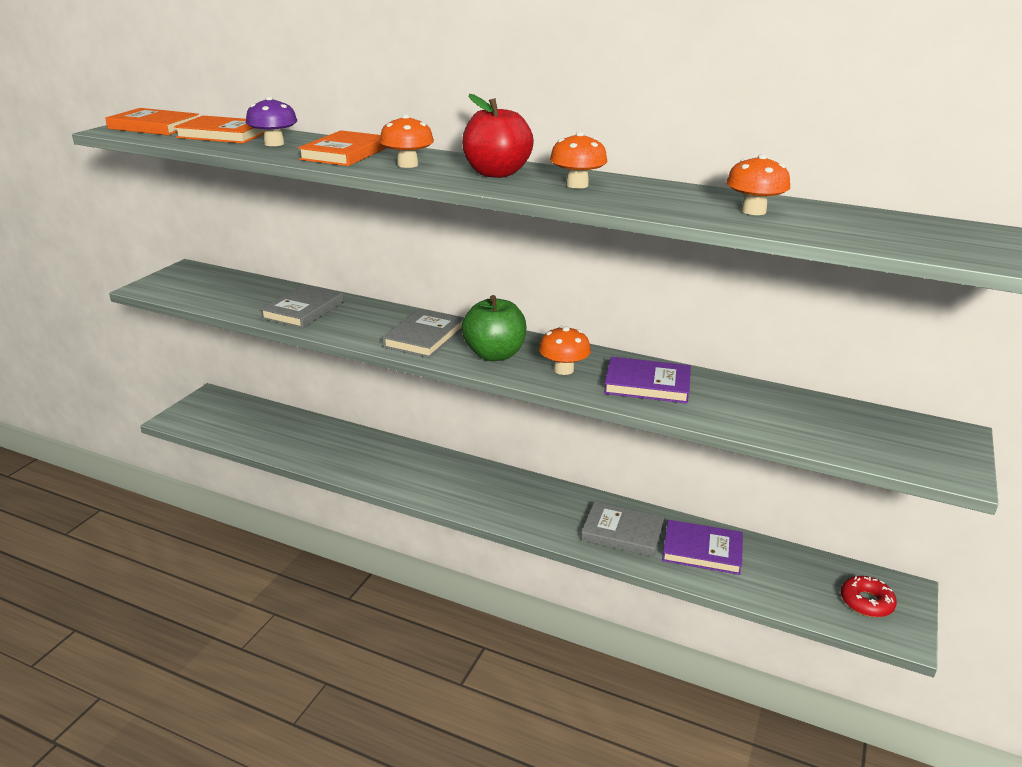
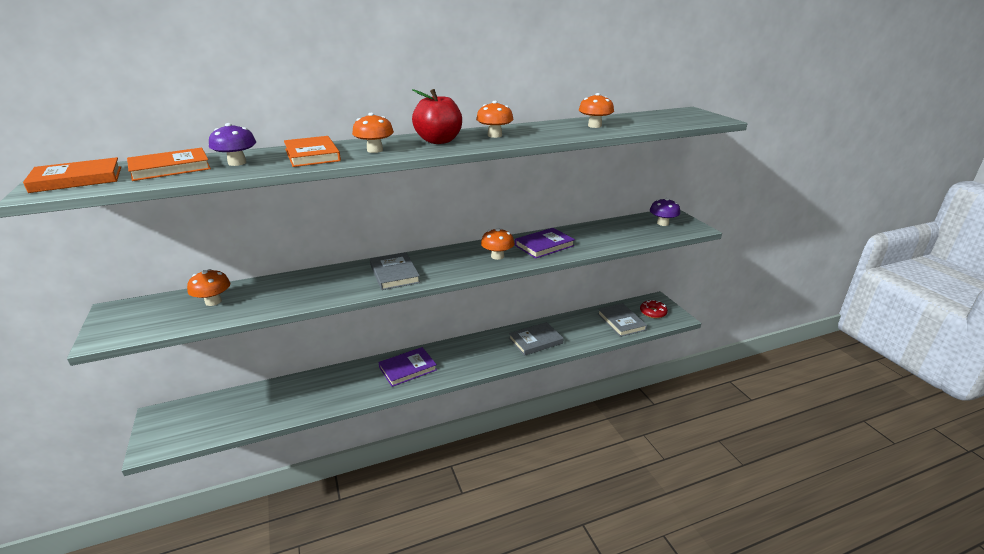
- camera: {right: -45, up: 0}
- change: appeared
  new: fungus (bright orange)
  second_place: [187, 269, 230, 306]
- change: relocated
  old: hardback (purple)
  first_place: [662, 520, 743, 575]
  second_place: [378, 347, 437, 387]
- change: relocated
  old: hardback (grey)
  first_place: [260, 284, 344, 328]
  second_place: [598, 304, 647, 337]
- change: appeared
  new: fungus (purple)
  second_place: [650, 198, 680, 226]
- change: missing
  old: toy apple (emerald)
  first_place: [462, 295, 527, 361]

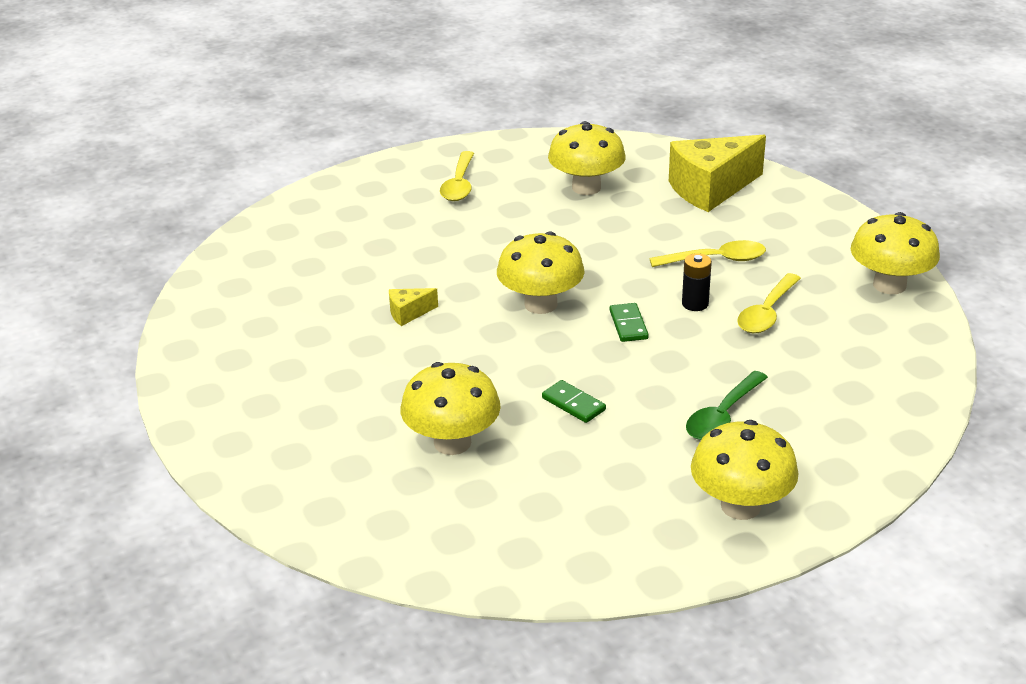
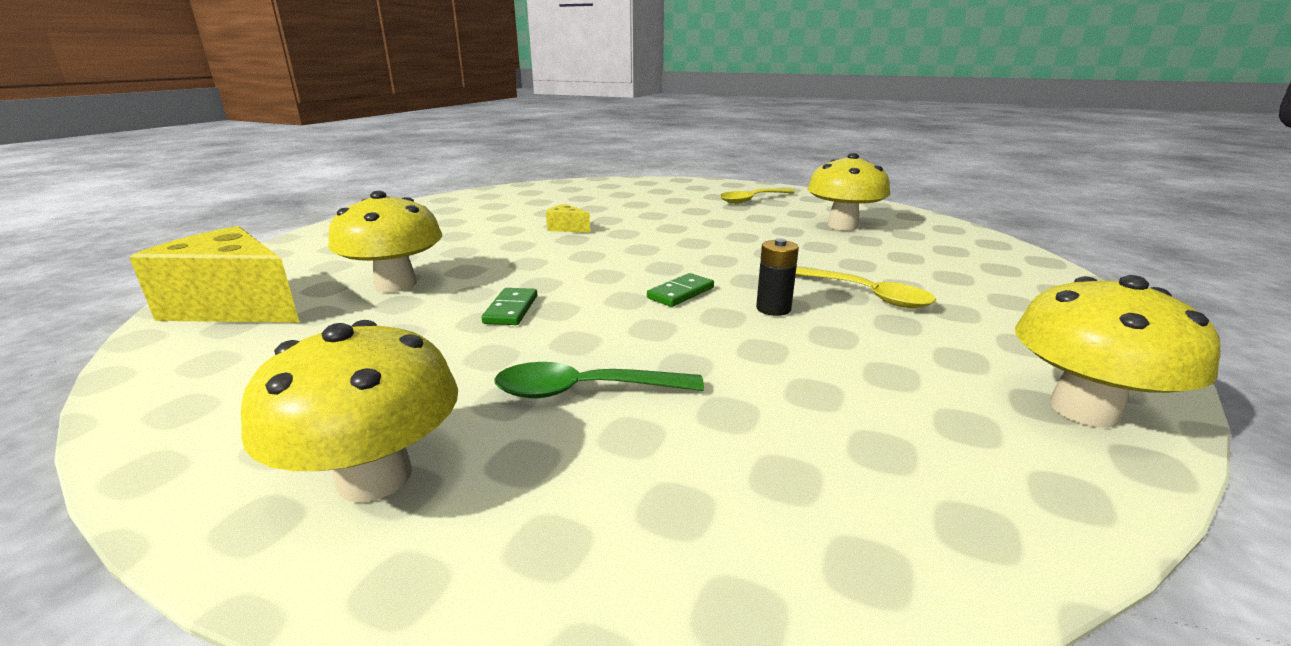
- camera: {right: 50, up: -10}
- change: relocated
  old: piece of cheese (golden)
  first_place: [669, 135, 766, 212]
  second_place: [129, 226, 300, 323]
- change: missing
  old: fungus (golden)
  first_place: [497, 231, 585, 314]
- change: missing
  old: tablespoon (golden)
  first_place: [737, 273, 801, 333]

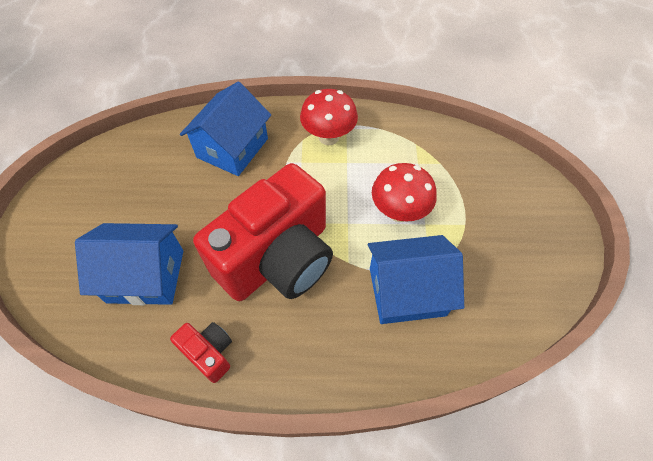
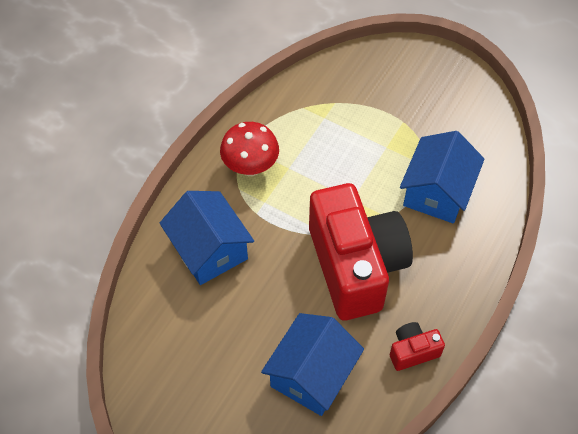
- camera: {right: -60, up: 0}
- change: missing
  old: fungus (crimson)
  first_place: [372, 163, 437, 222]

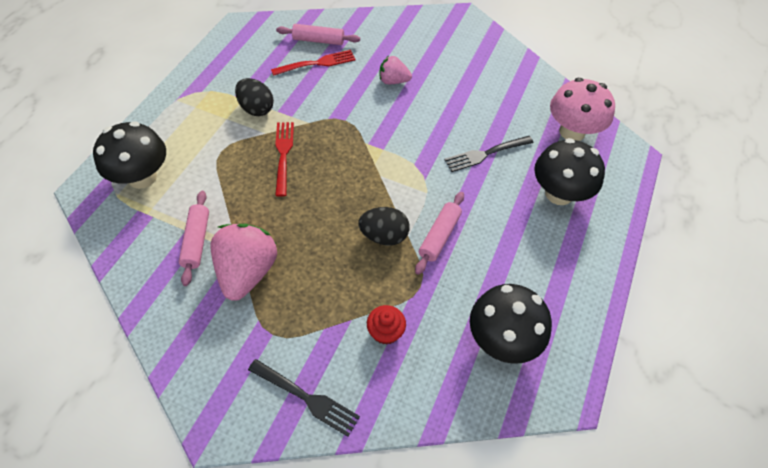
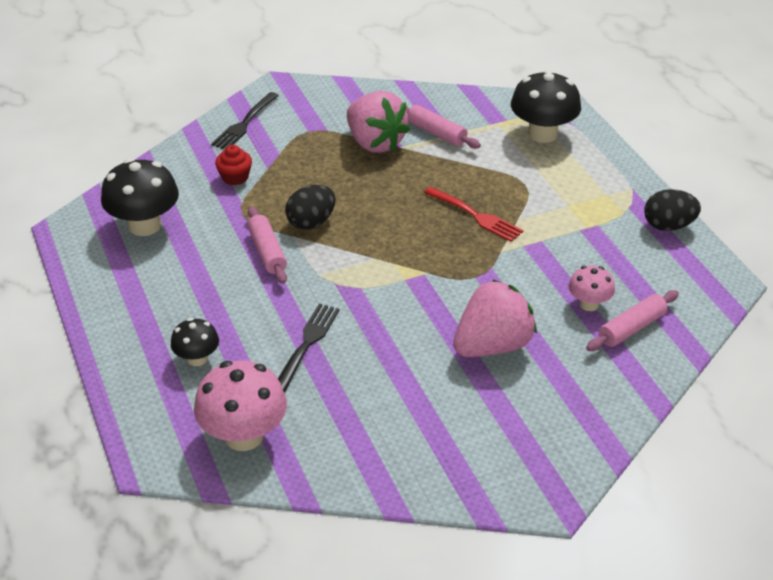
- camera: {right: 135, up: -15}
- change: size
  old: fungus (jet-black)
  first_place: [534, 138, 605, 205]
  second_place: [171, 318, 219, 366]
  factor: 0.56
- change: spun
  old: fork (jet-black)
  first_place: [248, 359, 360, 437]
  second_place: [211, 92, 279, 149]
  degrees: -45
- change: size
  old: strawberry (rosy)
  first_place: [380, 56, 412, 84]
  second_place: [453, 279, 537, 357]
  factor: 1.79
- change: exchanged
  old: fork (crimson)
  new: fungus (rosy)
  first_place: [271, 50, 356, 76]
  second_place: [569, 266, 615, 311]
- change: relocated
  old: egg (jet-black)
  first_place: [235, 78, 274, 116]
  second_place: [644, 189, 701, 231]

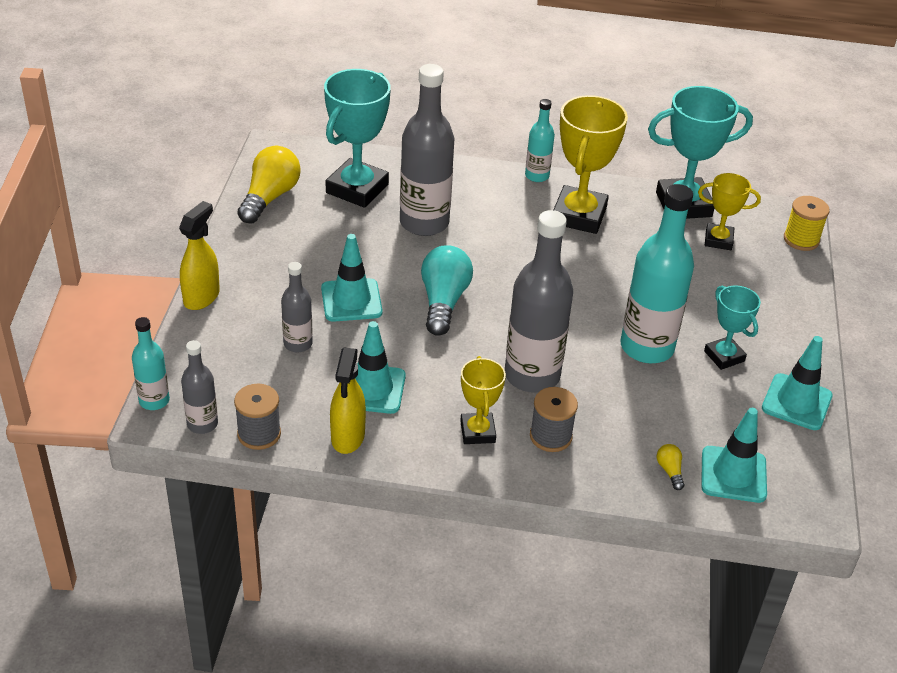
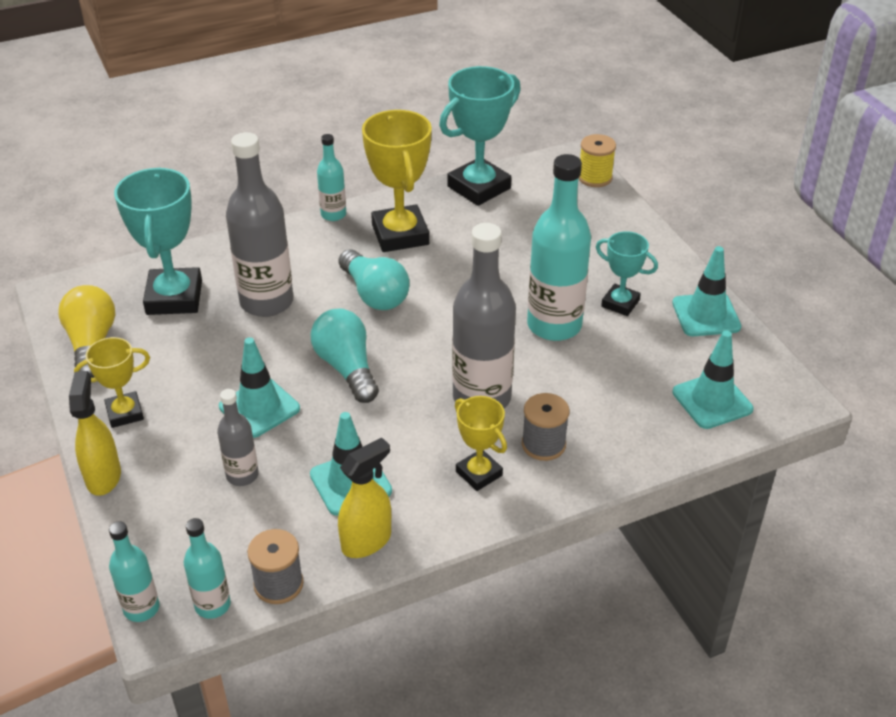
- camera: {right: -30, up: 0}
- change: relocated
  old: award cup (golden)
  first_place: [698, 173, 761, 250]
  second_place: [74, 337, 150, 428]
- change: colour
  old: drink bottle (grey)
  new: drink bottle (turquoise)
  first_place: [181, 340, 218, 434]
  second_place: [184, 518, 231, 619]
- change: spun
  old: sprayer (golden)
  first_place: [330, 348, 366, 454]
  second_place: [338, 437, 391, 558]
  degrees: -105
- change: appeared
  new: light bulb (turquoise)
  second_place: [339, 249, 410, 310]
- change: missing
  old: light bulb (golden)
  first_place: [657, 444, 684, 490]

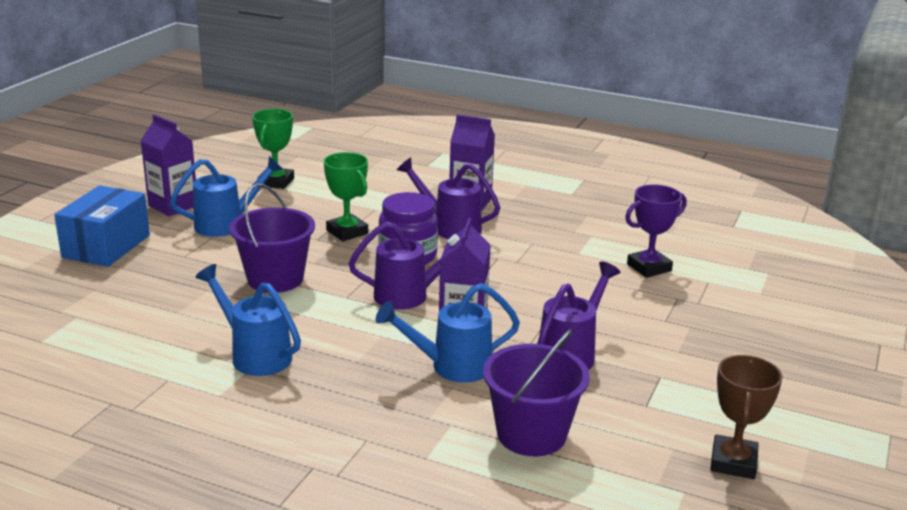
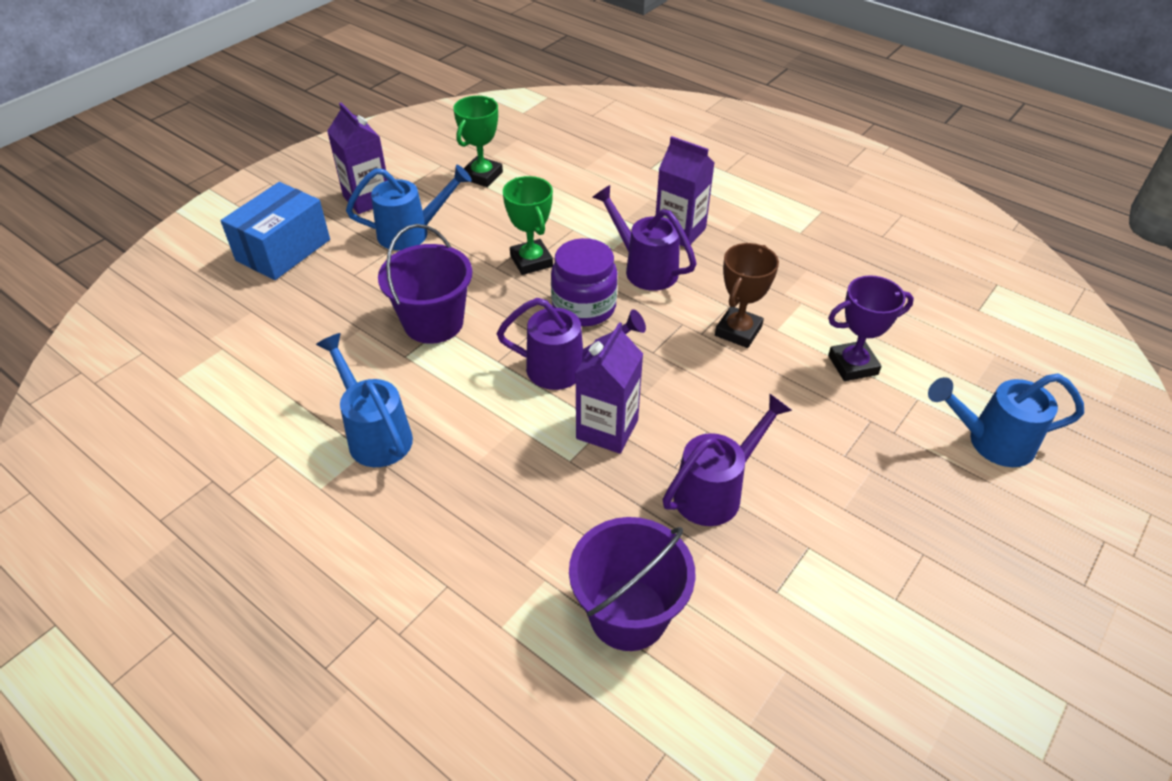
- camera: {right: 15, up: 20}
- change: relocated
  old: award cup (dark brown)
  first_place: [710, 355, 783, 479]
  second_place: [715, 243, 779, 348]
- change: relocated
  old: watering can (royal blue)
  first_place: [376, 283, 520, 383]
  second_place: [928, 373, 1084, 467]

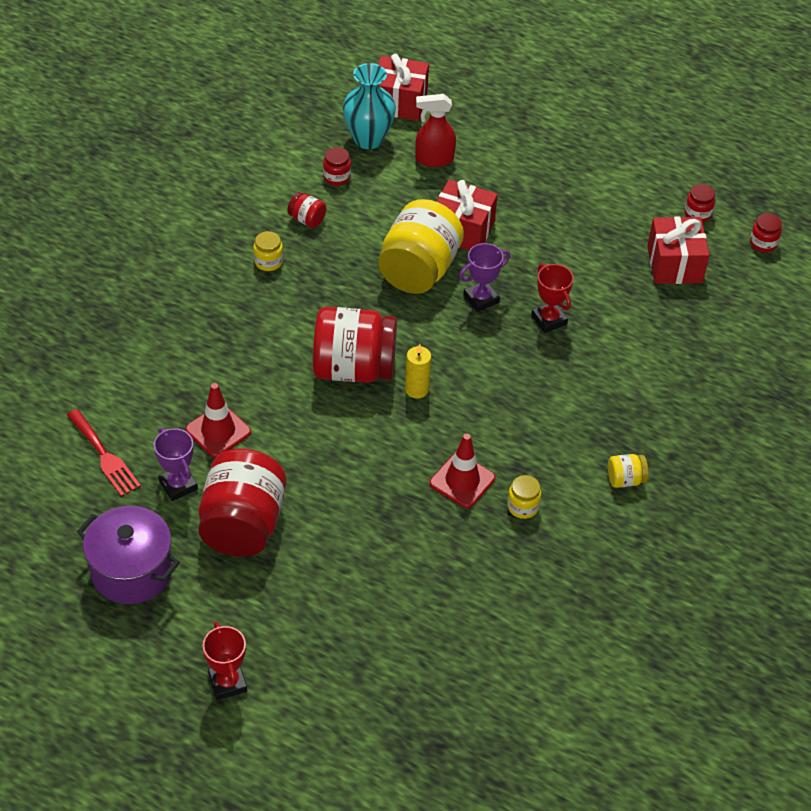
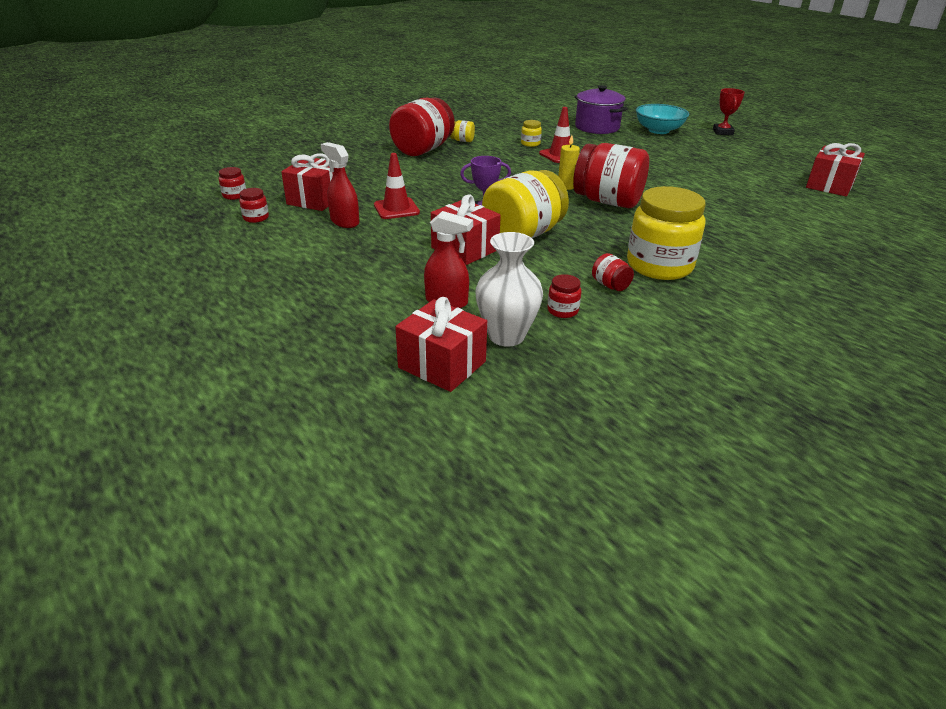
- camera: {right: -155, up: -15}
- change: appeared
  new: sprayer (crimson)
  second_place: [321, 142, 359, 228]
- change: relocated
  old: traffic cone (crimson)
  first_place: [186, 383, 251, 457]
  second_place: [374, 153, 420, 219]
- change: relocated
  old: jam jar (crimson)
  first_place: [198, 449, 286, 557]
  second_place: [389, 97, 455, 156]
- change: colour
  old: tall vase (turquoise)
  new: tall vase (snow-white)
  first_place: [343, 63, 396, 149]
  second_place: [475, 232, 543, 347]
- change: relocated
  old: pot (purple)
  first_place: [77, 506, 180, 604]
  second_place: [575, 85, 627, 134]
- change: size
  old: jam jar (golden)
  first_place: [254, 231, 283, 271]
  second_place: [627, 186, 706, 280]
  factor: 2.36
- change: appeared
  new: serving bowl (turquoise)
  second_place: [636, 104, 689, 134]
- change: appeared
  new: wrapped gift (crimson)
  second_place: [806, 143, 865, 196]
- change: missing
  old: fork (crimson)
  first_place: [67, 409, 141, 497]
- change: missing
  old: award cup (purple)
  first_place: [154, 428, 198, 501]
- change: missing
  old: award cup (crimson)
  first_place: [531, 264, 574, 333]

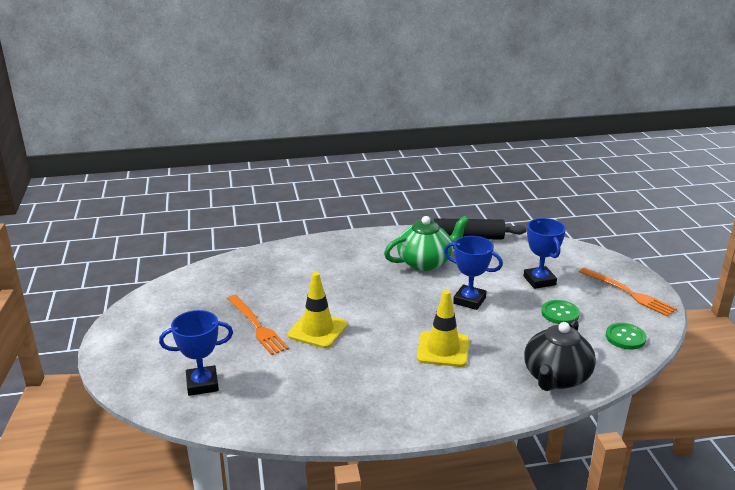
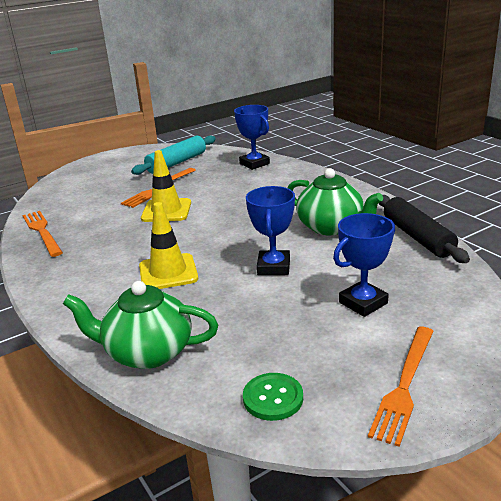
- camera: {right: 70, up: 0}
- change: appeared
  new: fork (bright orange)
  second_place: [23, 211, 63, 257]
- change: colour
  old: teapot (jet-black)
  new: teapot (emerald)
  first_place: [524, 319, 596, 391]
  second_place: [63, 281, 218, 369]
- change: appeared
  new: pastry roller (turquoise)
  second_place: [131, 136, 216, 175]
- change: relocated
  old: award cup (royal blue)
  first_place: [159, 310, 233, 396]
  second_place: [234, 105, 270, 170]
- change: missing
  old: shirt button (emerald)
  first_place: [541, 300, 580, 324]

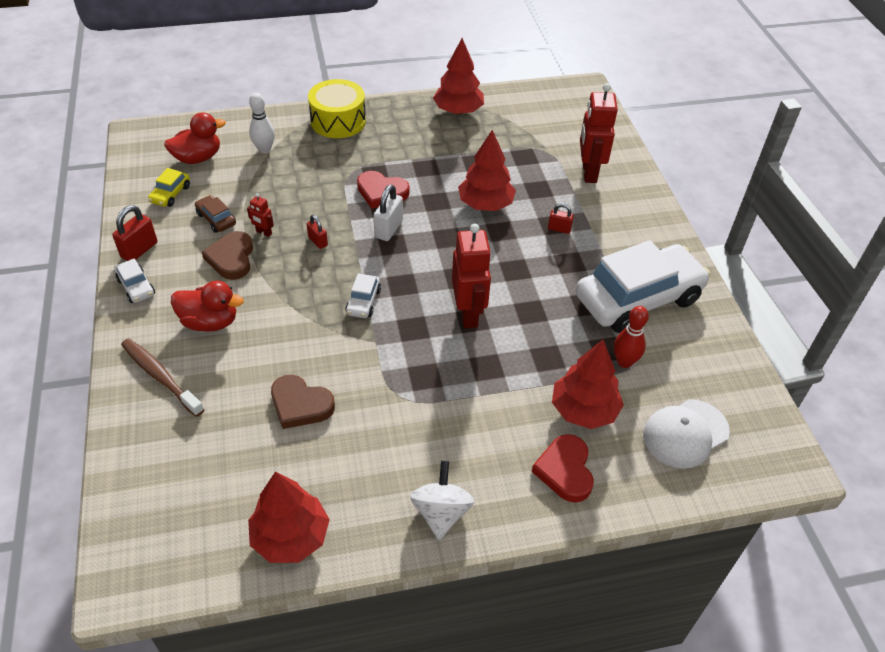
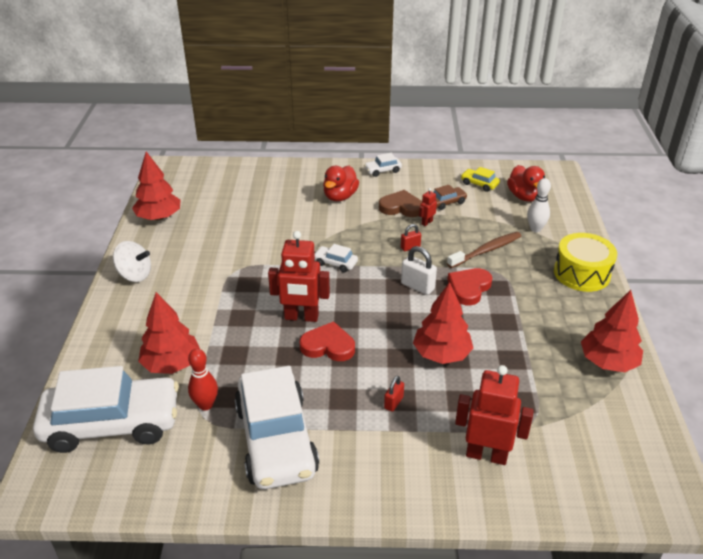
- camera: {right: 105, up: -10}
- change: exchanged
  old: baseball cap (snow-white)
  new: car (snow-white)
  first_place: [643, 399, 730, 469]
  second_place: [33, 366, 179, 453]
- change: relocated
  old: love heart (crimson)
  first_place: [532, 434, 594, 503]
  second_place: [300, 321, 355, 361]
- change: relocated
  old: tooth brush (dark brown)
  first_place: [121, 338, 204, 417]
  second_place: [447, 232, 521, 268]
- change: missing
  old: padlock (crimson)
  first_place: [112, 205, 157, 261]
- change: missing
  old: love heart (dark brown)
  first_place: [271, 375, 335, 429]

